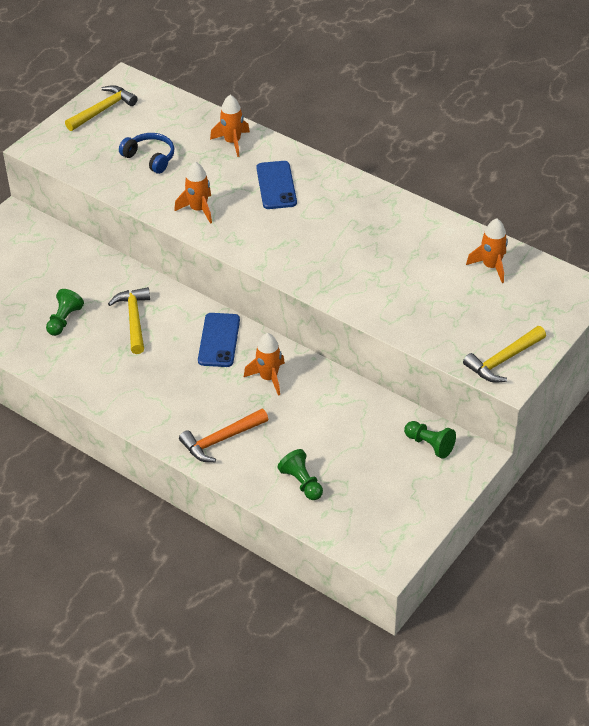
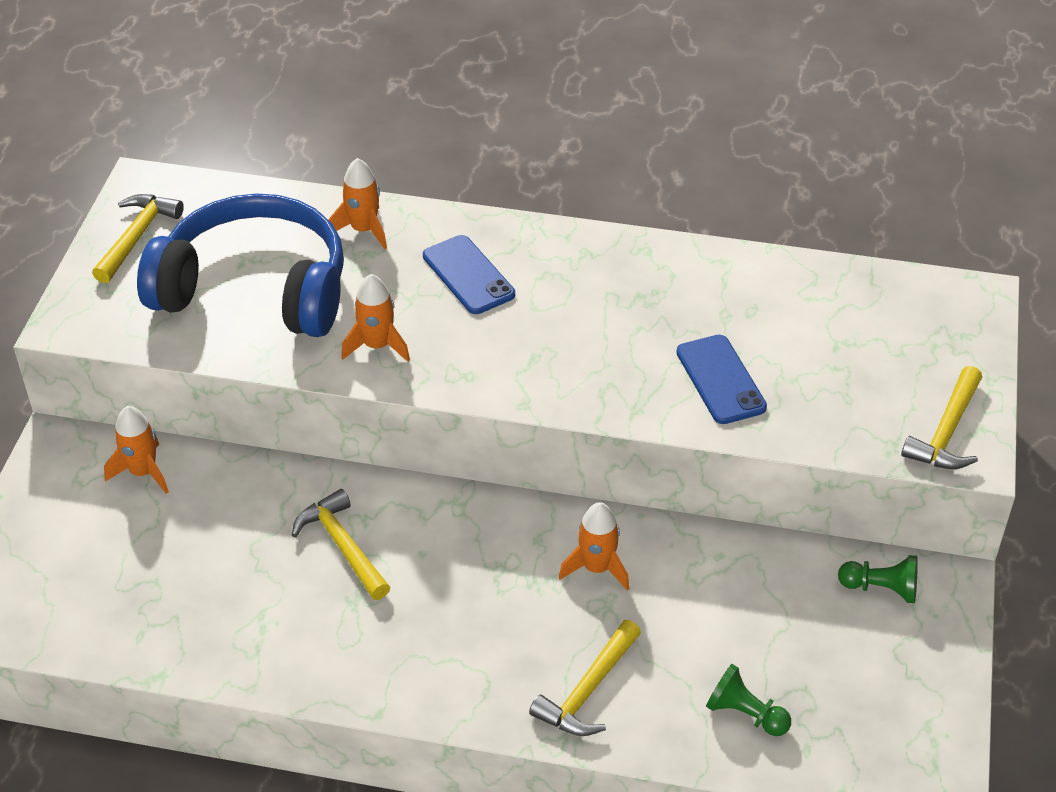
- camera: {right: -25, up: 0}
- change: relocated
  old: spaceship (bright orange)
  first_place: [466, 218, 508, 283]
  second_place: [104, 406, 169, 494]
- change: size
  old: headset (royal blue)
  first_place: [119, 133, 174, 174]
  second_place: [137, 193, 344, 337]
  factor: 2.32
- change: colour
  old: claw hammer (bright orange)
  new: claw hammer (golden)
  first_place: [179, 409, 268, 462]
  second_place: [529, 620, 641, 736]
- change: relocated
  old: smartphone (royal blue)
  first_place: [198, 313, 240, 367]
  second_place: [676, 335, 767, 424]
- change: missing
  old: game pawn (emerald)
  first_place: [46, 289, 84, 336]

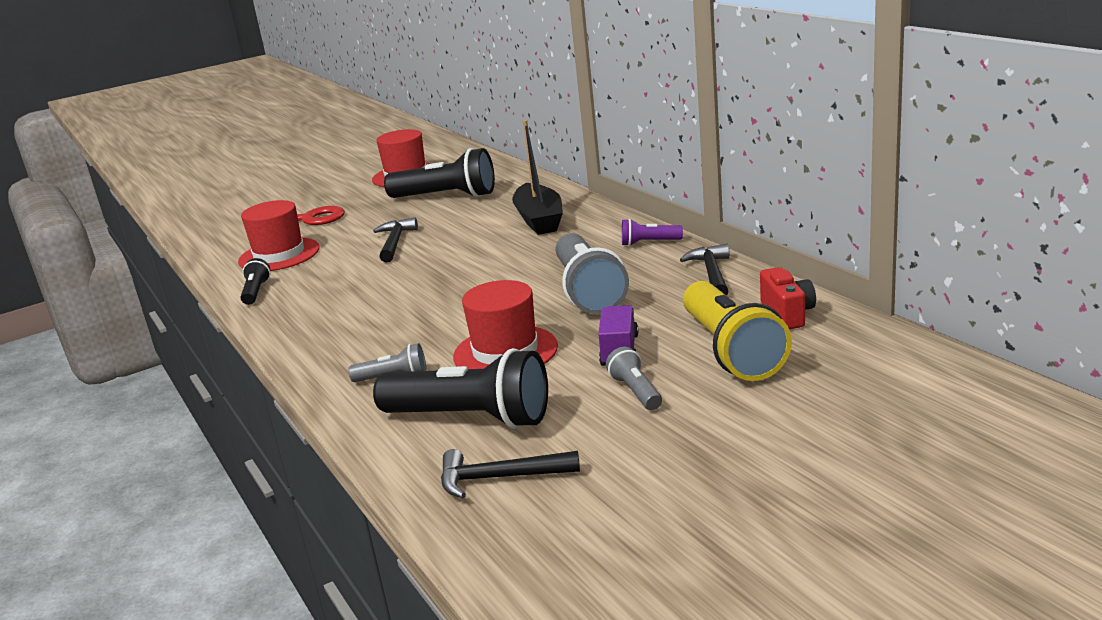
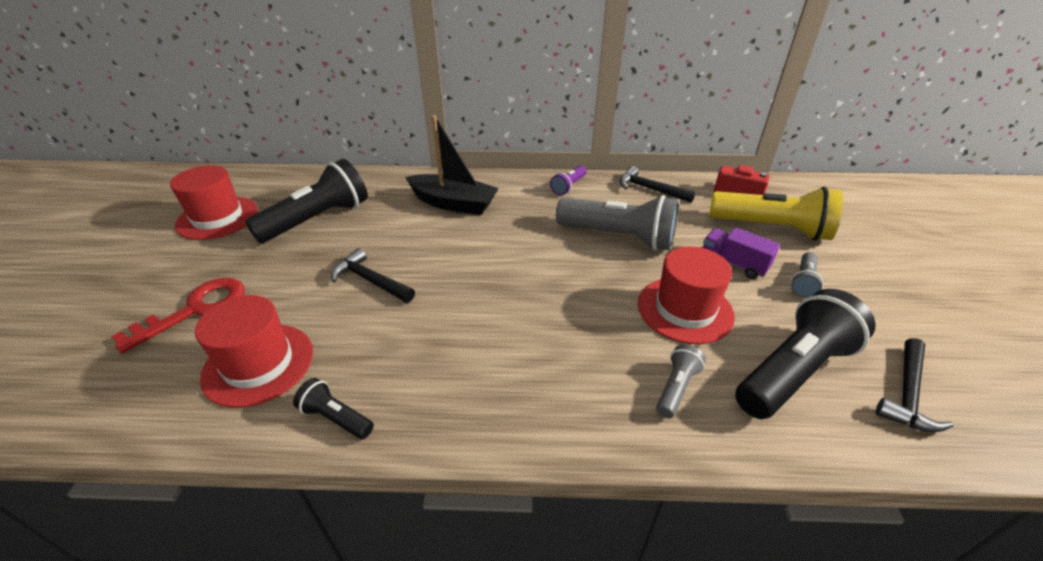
- camera: {right: -60, up: 15}
- change: spun
  old: flashlight (grey)
  first_place: [606, 347, 662, 410]
  second_place: [790, 252, 824, 298]
  degrees: -75

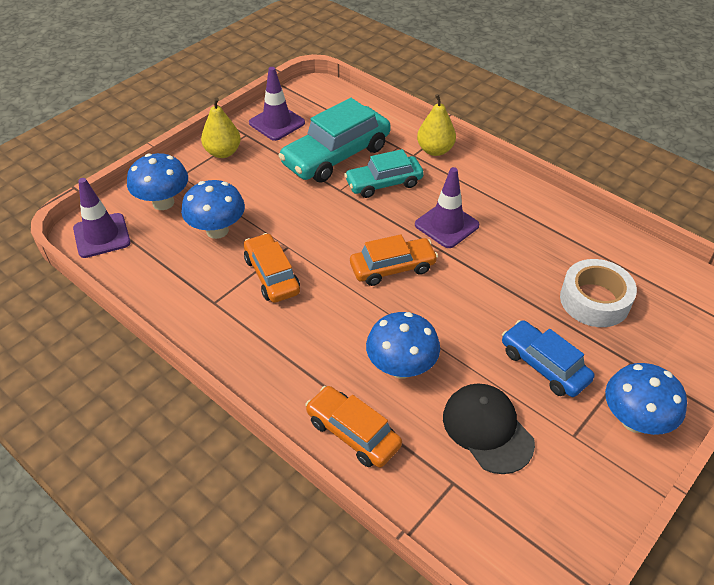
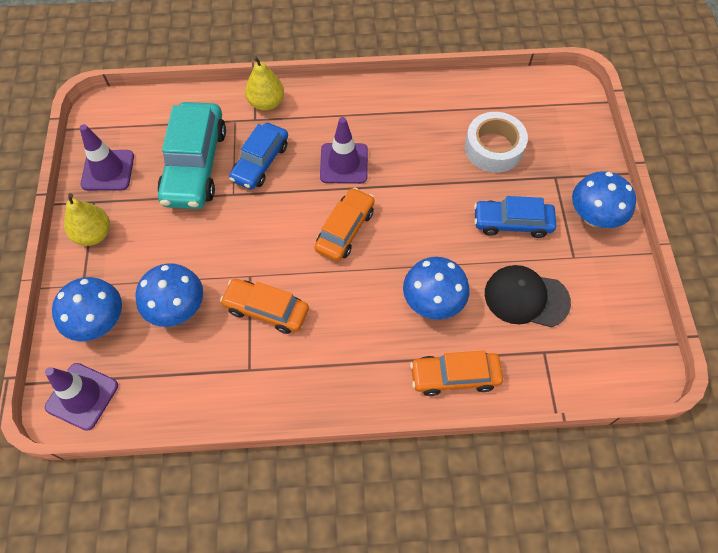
- camera: {right: -45, up: 15}
- change: colour
  old: car (turquoise)
  new: car (royal blue)
  first_place: [344, 149, 424, 198]
  second_place: [229, 123, 288, 190]

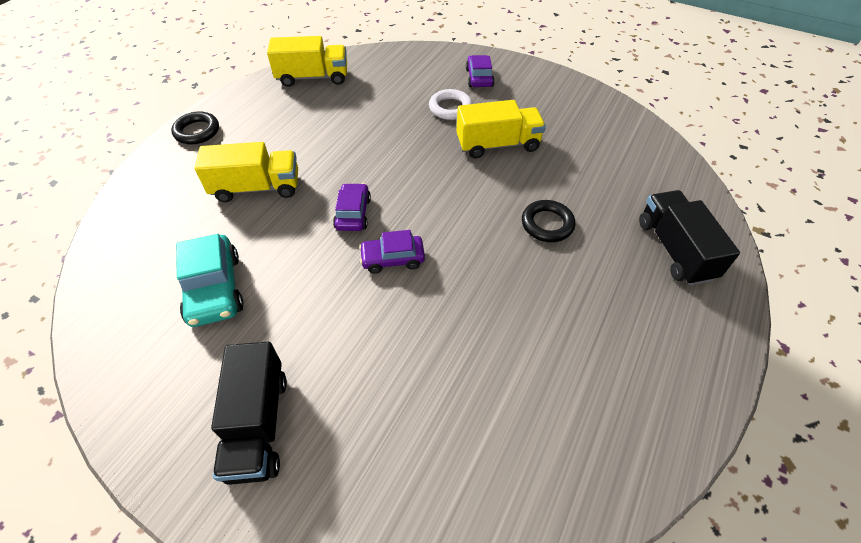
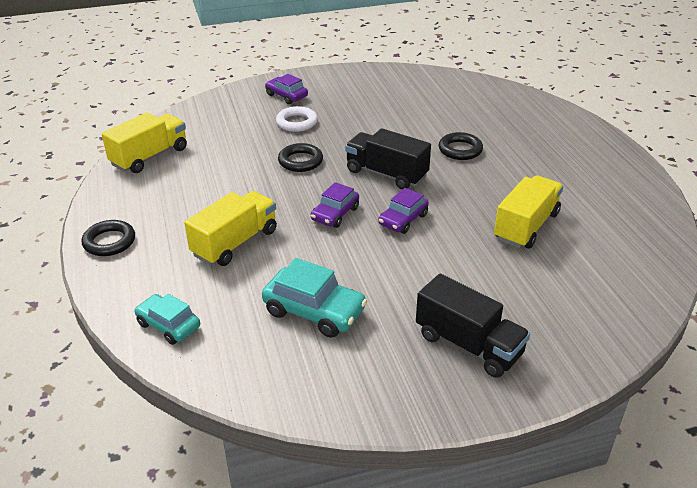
- camera: {right: -45, up: -15}
- change: appeared
  new: car (turquoise)
  second_place: [134, 294, 200, 345]
- change: appeared
  new: ring (jet-black)
  second_place: [278, 143, 323, 172]
- change: spun
  old: car (purple)
  first_place: [333, 183, 371, 231]
  second_place: [311, 182, 359, 228]
  degrees: -105
- change: relocated
  old: toy truck (jet-black)
  first_place: [639, 190, 740, 286]
  second_place: [345, 128, 431, 189]
- change: relocated
  old: toy truck (golden)
  first_place: [456, 100, 546, 158]
  second_place: [494, 175, 563, 248]

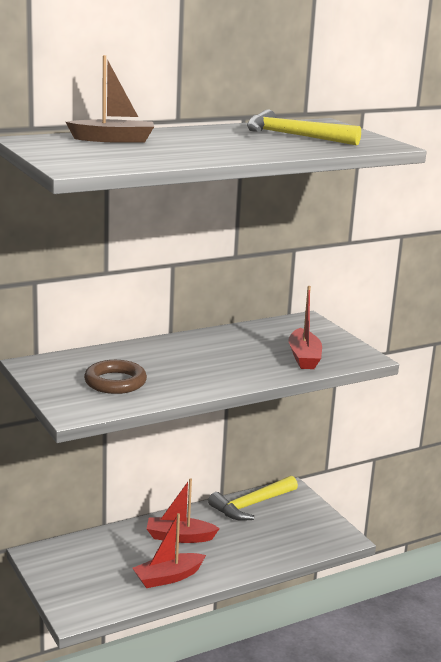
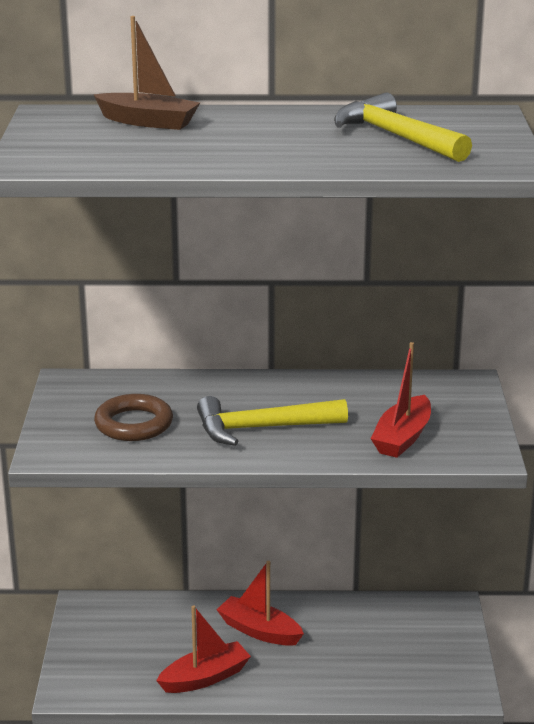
- camera: {right: 30, up: 5}
- change: spun
  old: boat (crimson)
  first_place: [133, 513, 206, 588]
  second_place: [156, 605, 251, 693]
  degrees: 150
- change: relocated
  old: claw hammer (golden)
  first_place: [208, 476, 298, 521]
  second_place: [197, 396, 348, 446]

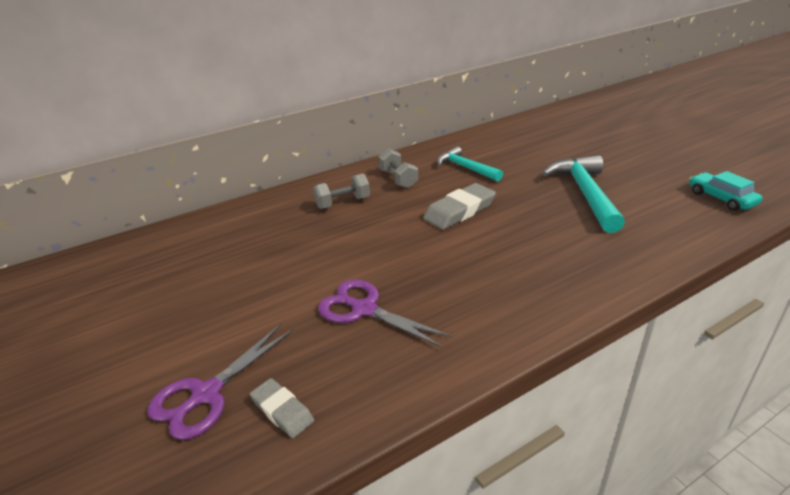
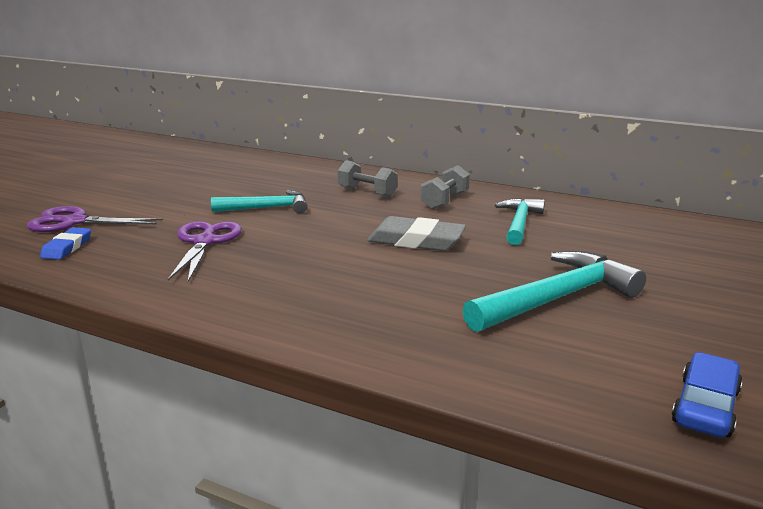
- camera: {right: 55, up: -10}
- change: colour
  old: pencil eraser (grey)
  new: pencil eraser (royal blue)
  first_place: [250, 378, 314, 438]
  second_place: [40, 227, 91, 260]
- change: appeared
  new: claw hammer (turquoise)
  second_place: [211, 190, 307, 213]
- change: colour
  old: car (turquoise)
  new: car (royal blue)
  first_place: [689, 171, 762, 211]
  second_place: [671, 352, 743, 438]

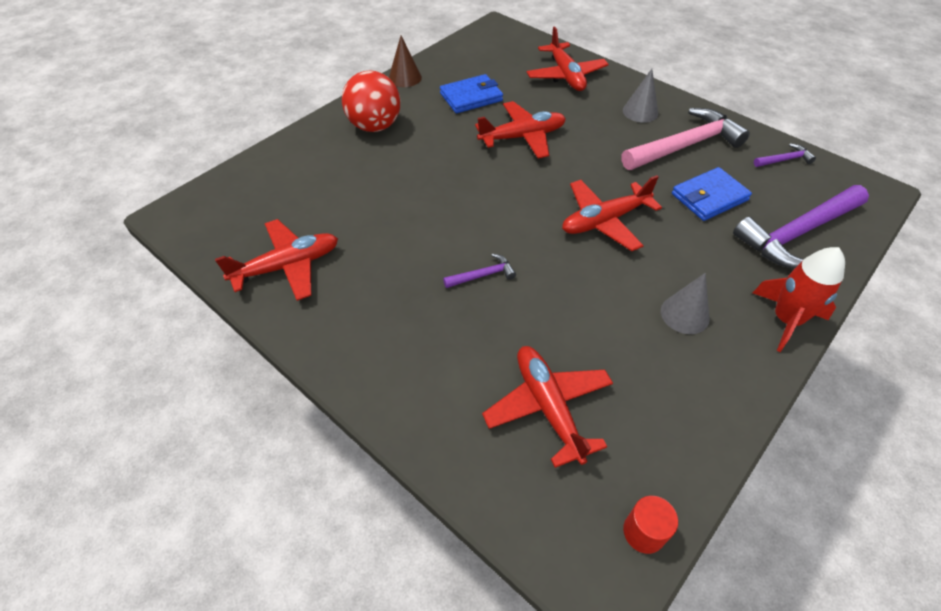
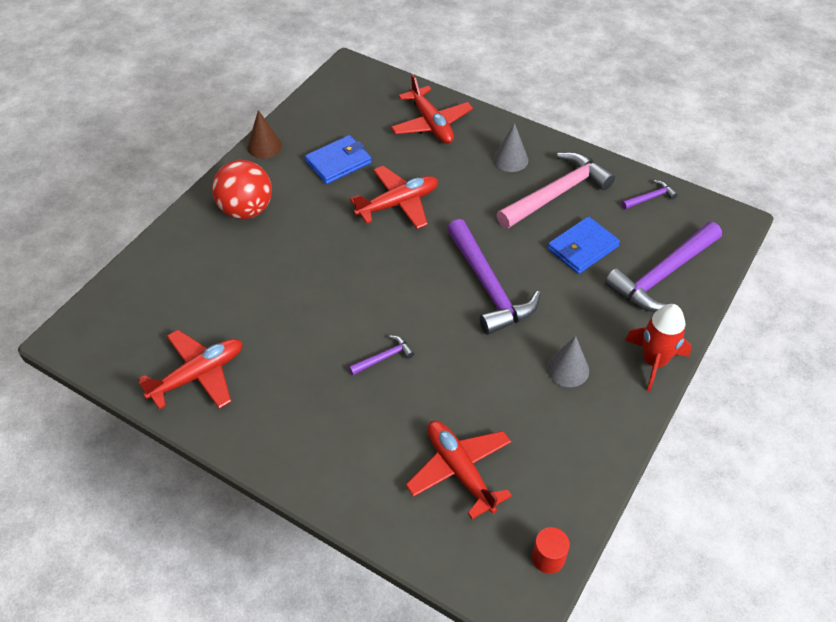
- camera: {right: -10, up: 0}
- change: exchanged
  old: toy plane (crimson)
  new: claw hammer (purple)
  first_place: [562, 175, 662, 251]
  second_place: [447, 219, 541, 335]

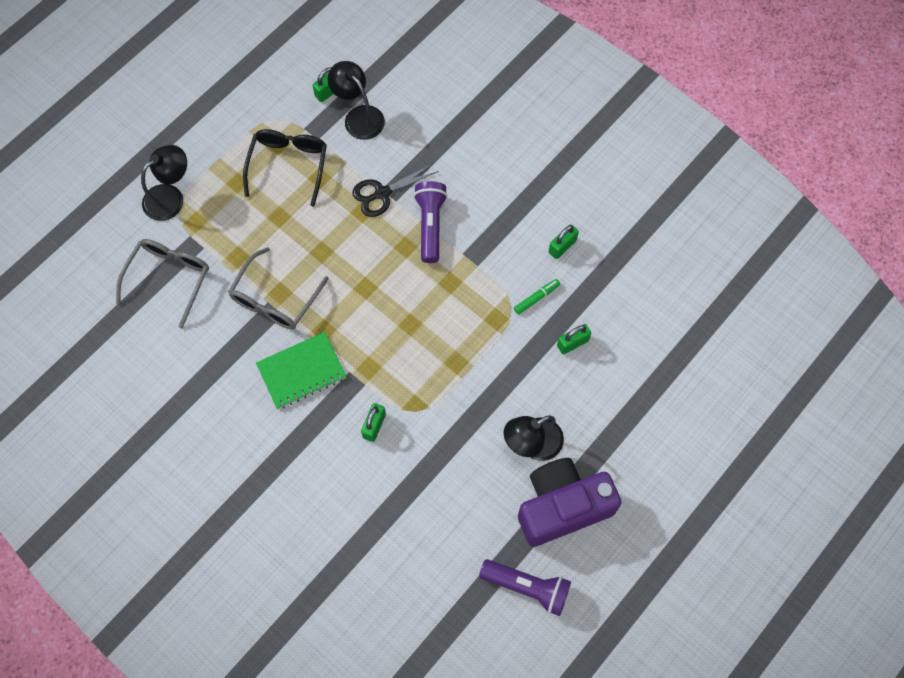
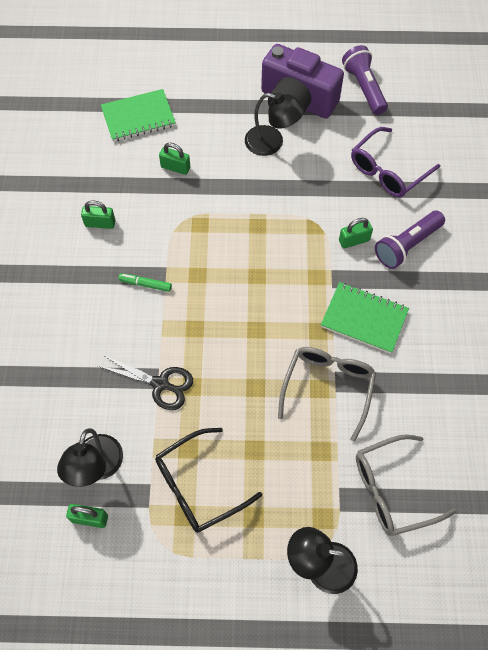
- camera: {right: -130, up: -5}
- change: appeared
  new: notebook (emerald)
  second_place: [101, 89, 176, 142]
- change: relocated
  old: marker (emerald)
  first_place: [514, 279, 560, 315]
  second_place: [119, 273, 172, 292]
- change: spun
  old: spectacles (grey)
  first_place: [228, 247, 329, 330]
  second_place: [278, 347, 376, 442]
  degrees: -60
- change: appeared
  new: spectacles (purple)
  second_place: [351, 127, 440, 197]
- change: relocated
  old: flashlight (purple)
  first_place: [414, 181, 448, 263]
  second_place: [375, 211, 445, 269]

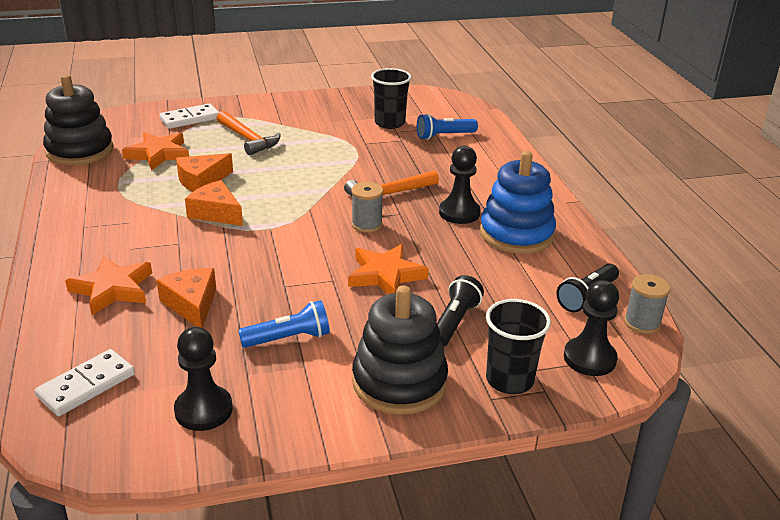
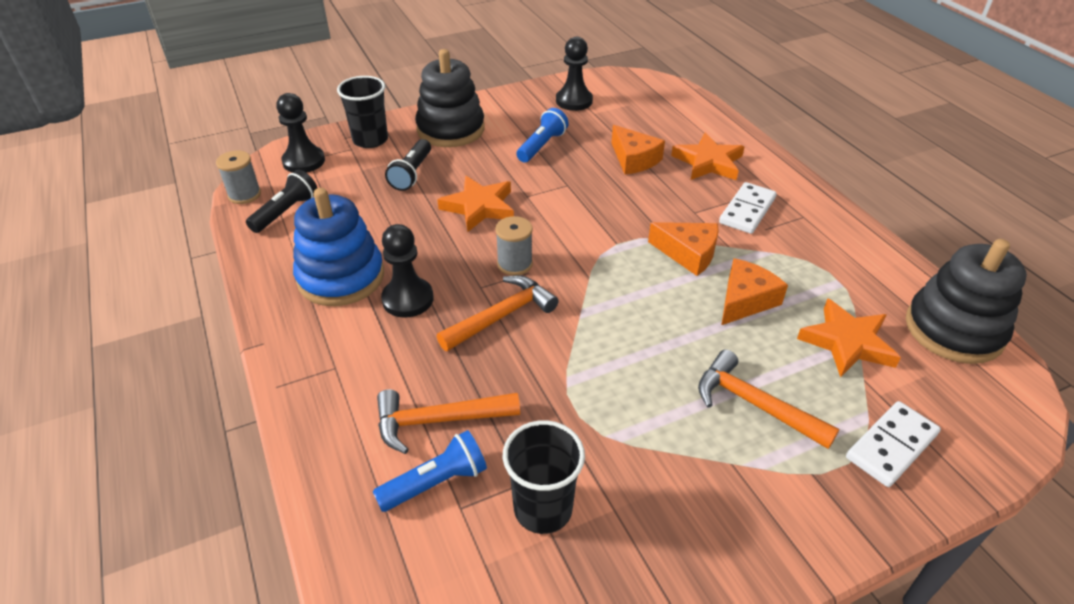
- camera: {right: 170, up: 10}
- change: appeared
  new: claw hammer (bright orange)
  second_place: [377, 389, 520, 454]
- change: spun
  old: flashlight (royal blue)
  first_place: [238, 300, 330, 348]
  second_place: [516, 108, 569, 162]
  degrees: 150
- change: relocated
  old: domino tile (snow-white)
  first_place: [35, 349, 135, 416]
  second_place: [719, 182, 777, 234]

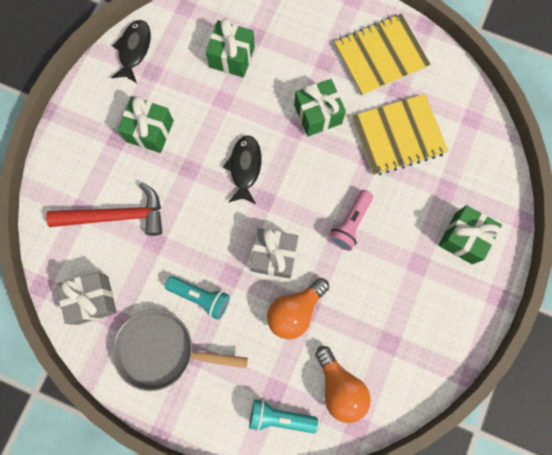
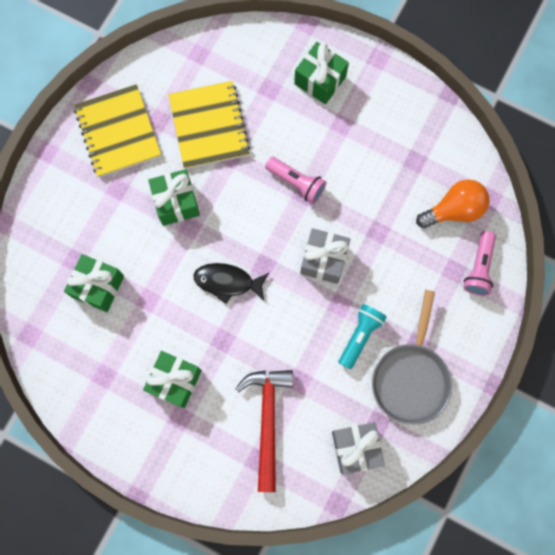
- camera: {right: -85, up: 0}
- change: colour
  old: flashlight (turquoise)
  new: flashlight (rosy)
  first_place: [249, 399, 318, 433]
  second_place: [464, 231, 496, 296]
- change: missing
  old: toy fish (jet-black)
  first_place: [111, 20, 151, 83]
- change: missing
  old: light bulb (bright orange)
  first_place: [267, 278, 329, 340]

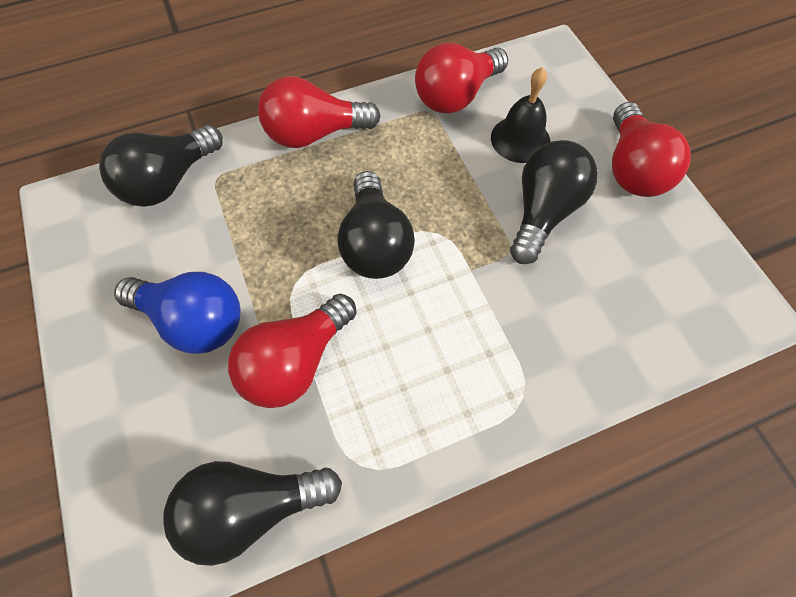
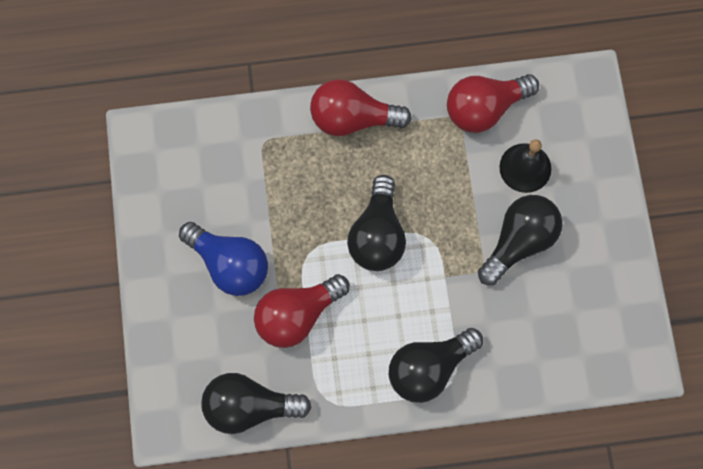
- camera: {right: 15, up: 10}
- change: relocated
  old: light bulb (jet-black)
  first_place: [99, 125, 223, 207]
  second_place: [389, 328, 483, 403]
- change: missing
  old: light bulb (crimson)
  first_place: [612, 102, 691, 197]

